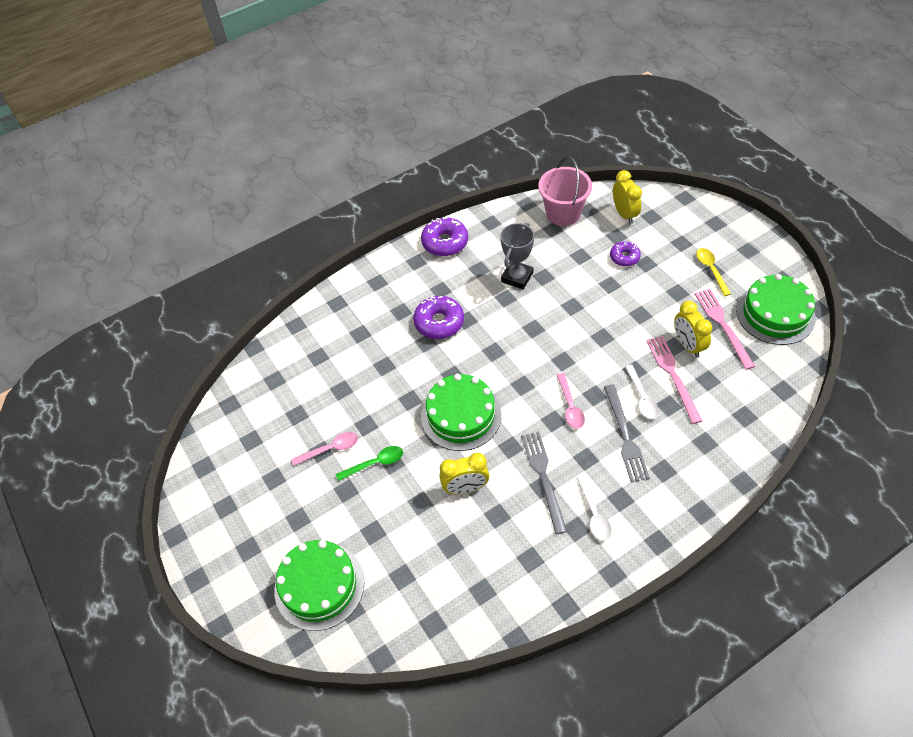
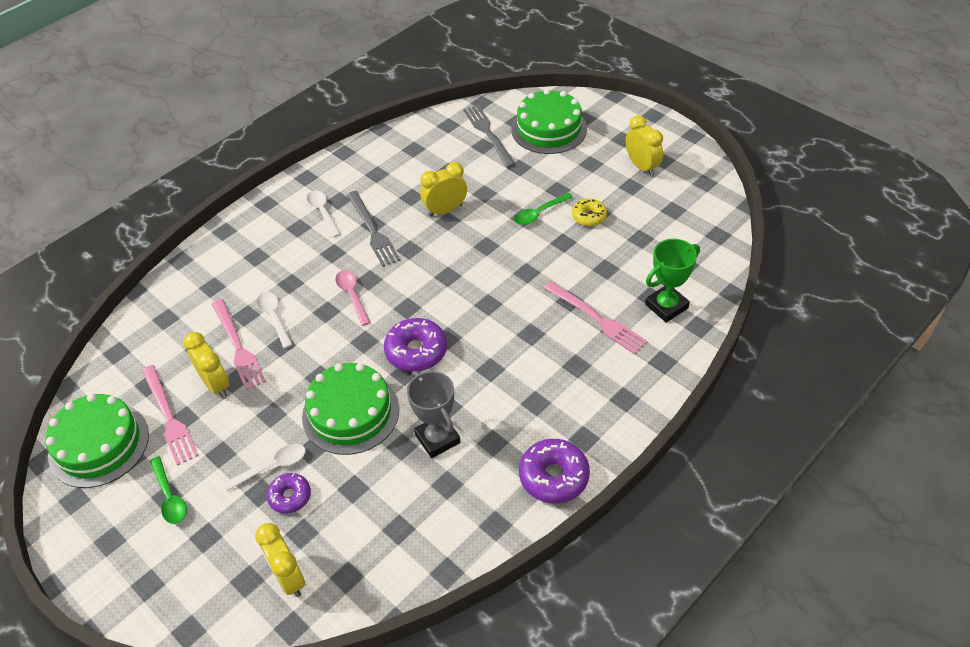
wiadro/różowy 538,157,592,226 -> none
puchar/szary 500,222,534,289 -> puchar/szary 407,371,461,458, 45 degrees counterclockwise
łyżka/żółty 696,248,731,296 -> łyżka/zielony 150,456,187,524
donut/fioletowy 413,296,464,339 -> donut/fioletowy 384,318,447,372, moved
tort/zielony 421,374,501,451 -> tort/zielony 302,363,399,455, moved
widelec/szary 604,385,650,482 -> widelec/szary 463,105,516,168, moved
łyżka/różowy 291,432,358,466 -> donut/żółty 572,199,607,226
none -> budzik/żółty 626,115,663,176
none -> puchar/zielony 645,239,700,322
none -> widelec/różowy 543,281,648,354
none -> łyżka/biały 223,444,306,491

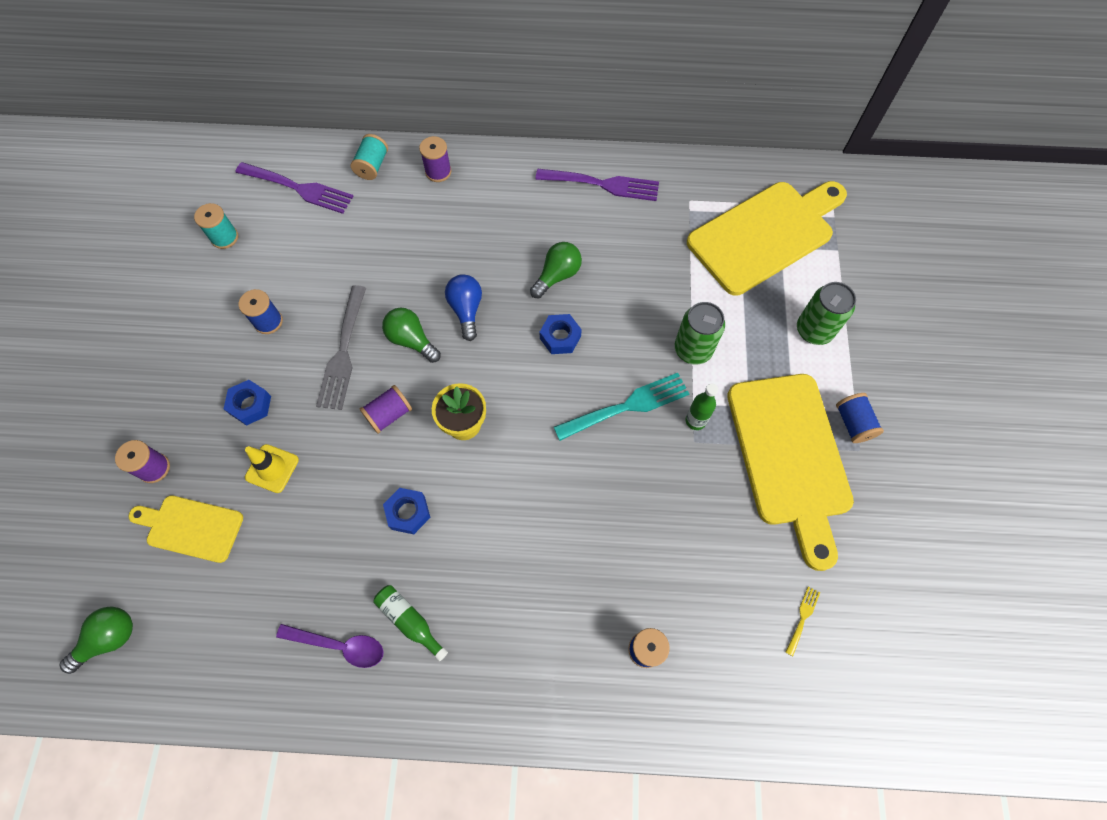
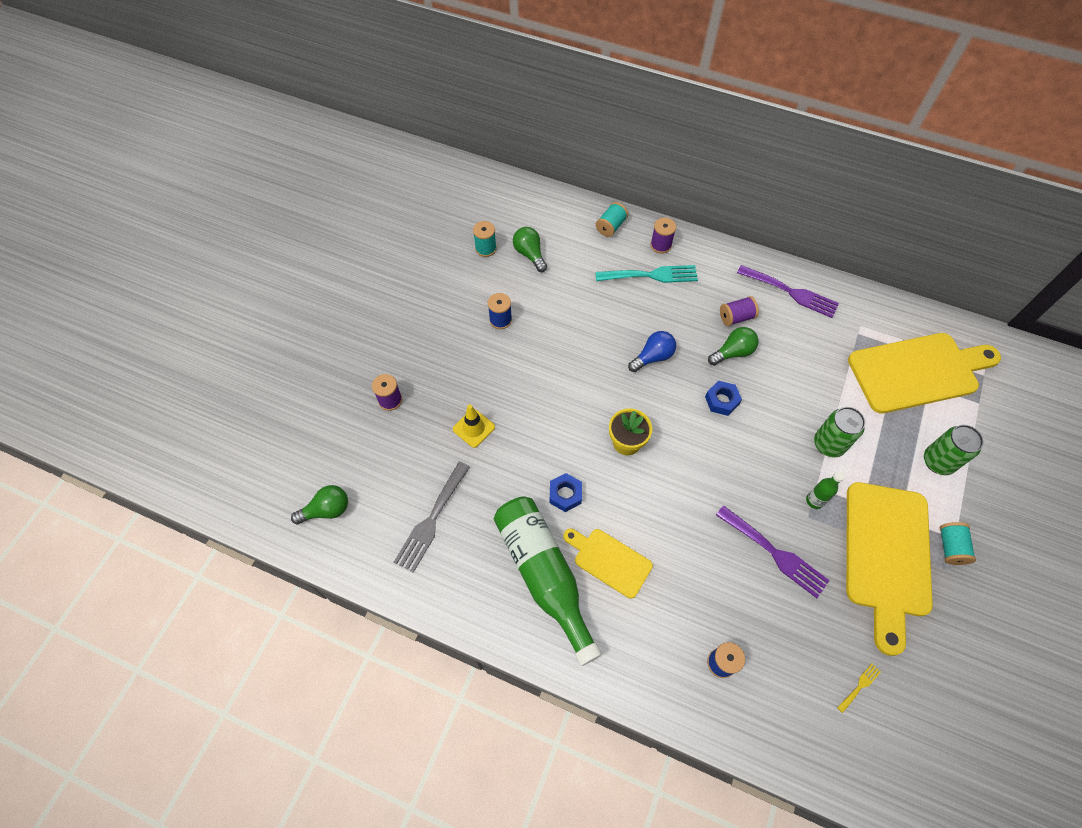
widelec/fioletowy 236,162,353,214 -> widelec/fioletowy 716,505,830,598, moved
żarówka/niebieski 445,274,482,341 -> żarówka/niebieski 628,331,676,372, 45 degrees clockwise
widelec/szary 316,285,366,410 -> widelec/szary 394,462,470,573, moved
żarówka/zielony 382,308,441,363 -> żarówka/zielony 513,227,547,272, moved
widelec/turkusowy 554,373,689,441 -> widelec/turkusowy 595,265,698,283, moved
nakrętka/niebieski 224,380,271,426 -> none
szpulka/fioletowy 360,385,412,434 -> szpulka/fioletowy 720,296,759,326, moved
szpulka/niebieski 836,393,884,443 -> szpulka/turkusowy 940,522,976,565
deska do krojenia/żółty 128,495,243,563 -> deska do krojenia/żółty 563,529,653,599, moved
butelka/zielony 374,585,448,662 -> butelka/zielony 494,497,602,666, x2.35
łyżka/fioletowy 276,624,384,668 -> none

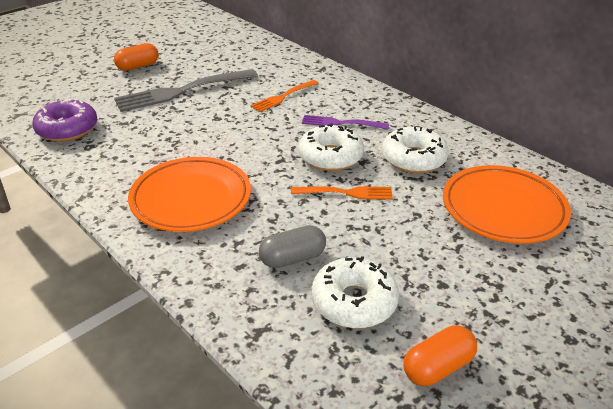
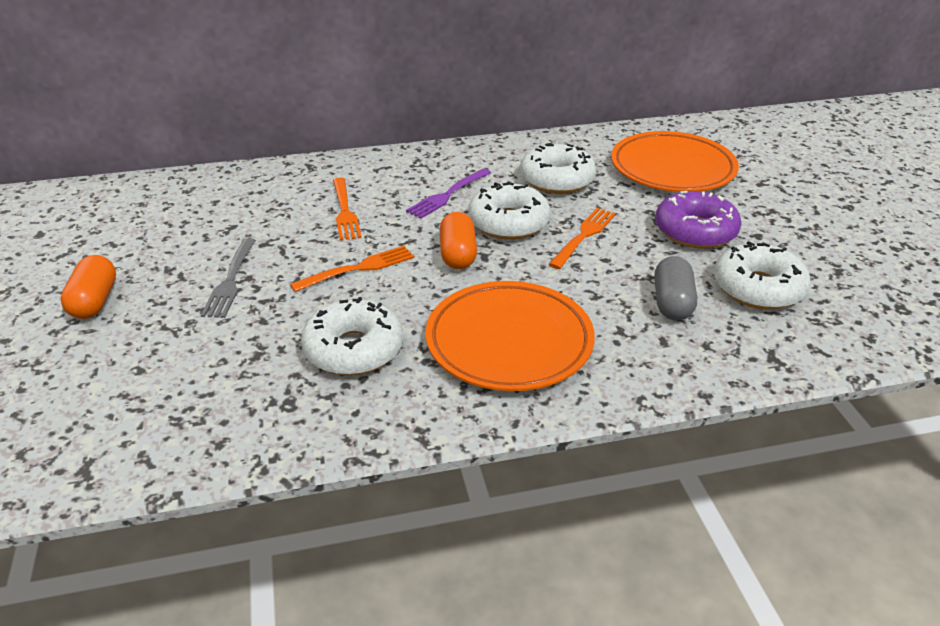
widelec/szary 114,69,258,112 -> widelec/szary 201,238,256,318, x0.55
donut/fioletowy 32,99,97,142 -> donut/fioletowy 655,191,742,249, moved
kapsułka/pomarańczowy 403,325,477,386 -> kapsułka/pomarańczowy 440,212,477,269, moved
none -> widelec/pomarańczowy 290,246,414,292
none -> donut/biały 301,297,403,376

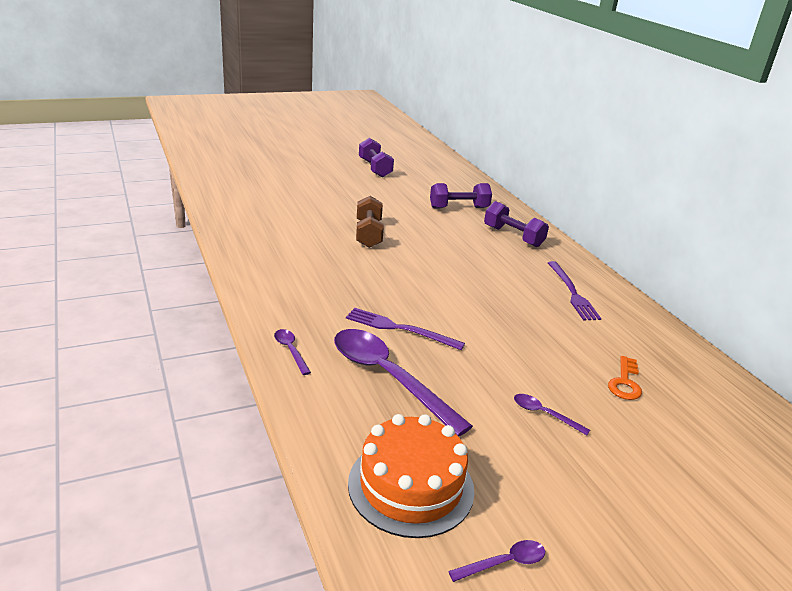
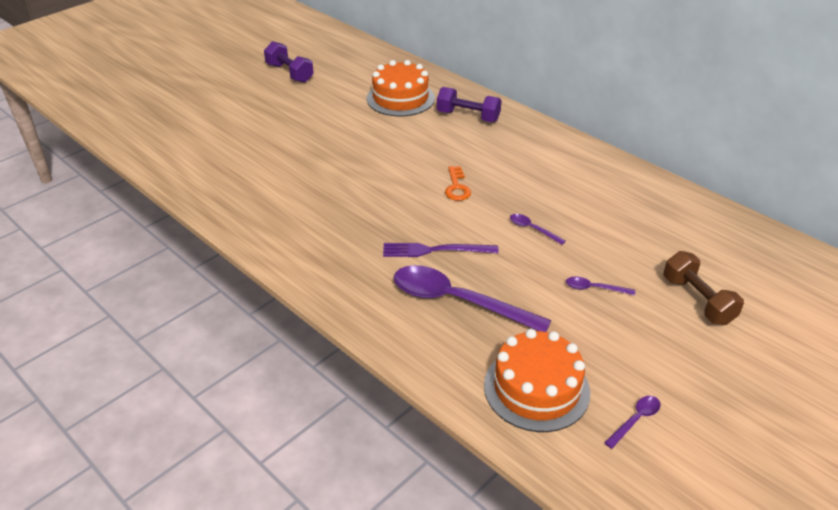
hantel/fioletowy 430,183,492,208 -> tort/pomarańczowy 367,60,435,116
hantel/brązowy 356,196,384,248 -> hantel/brązowy 664,251,744,325, moved
widelec/fioletowy 548,261,601,320 -> none
łyżka/fioletowy 274,329,311,375 -> łyżka/fioletowy 510,214,566,245, moved
klucz/pomarańczowy 608,356,642,400 -> klucz/pomarańczowy 445,166,471,201, moved

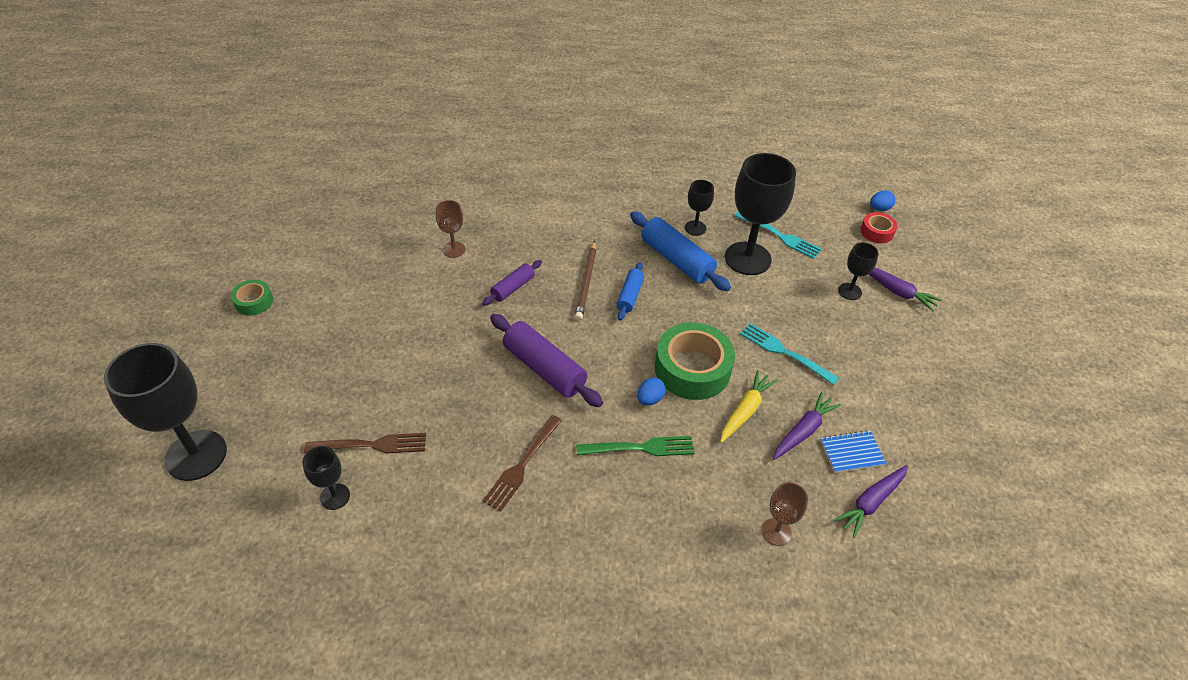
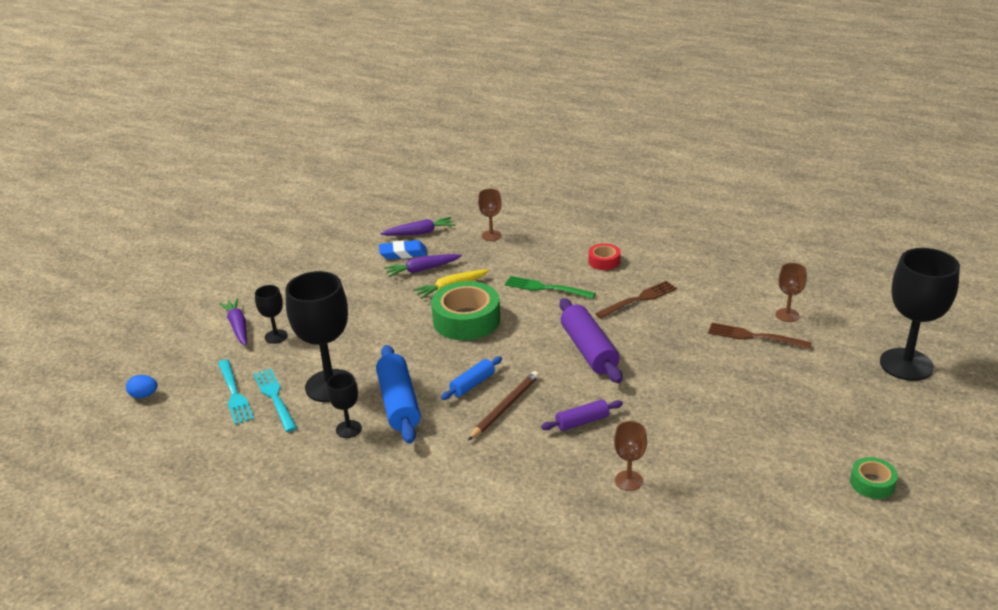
taśma klejąca/czerwony 860,212,898,243 -> taśma klejąca/czerwony 588,243,621,270, moved
widelec/turkusowy 740,323,839,385 -> widelec/turkusowy 218,359,254,425, moved
jajko/niebieski 637,377,666,405 -> none
zeszyt/niebieski 820,430,887,473 -> gumka do mazania/niebieski 379,240,427,260
kielich/czarny 302,446,350,510 -> kielich/brązowy 776,263,807,322

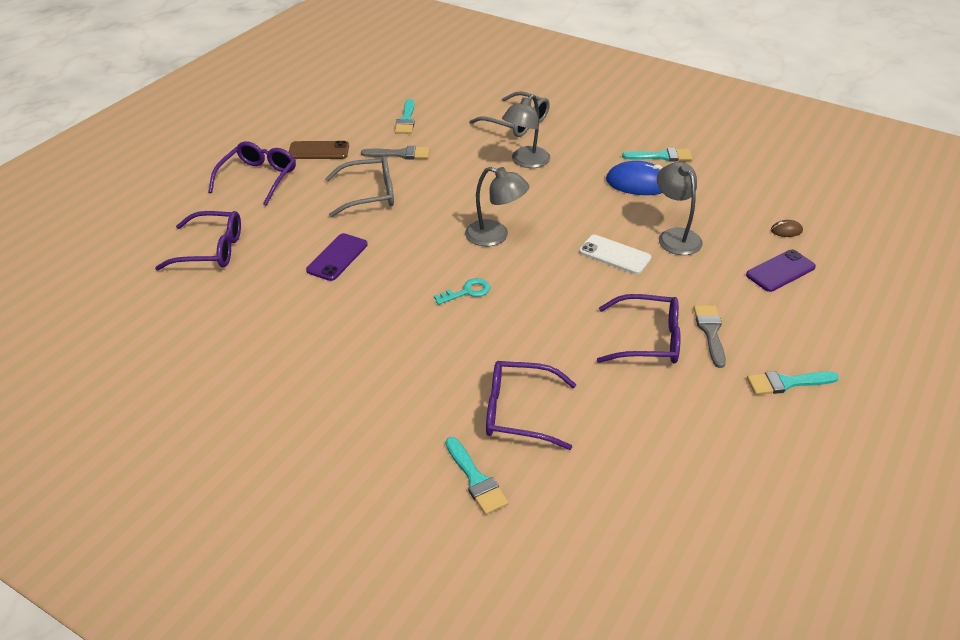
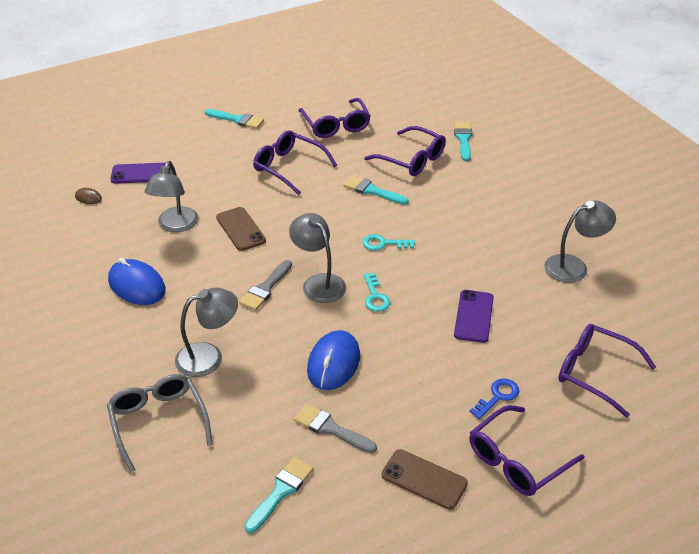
pędzel/turkusowy 622,148,692,162 -> pędzel/turkusowy 344,176,409,205, moved
okulary/szary 325,156,394,218 -> none
telefon/fioletowy 306,233,368,281 -> telefon/fioletowy 454,290,494,343, 45 degrees counterclockwise
telefon/biały 579,235,651,274 -> telefon/brązowy 216,207,266,251
pędzel/szary 693,305,726,368 -> pędzel/szary 239,260,292,311, moved
none -> okulary/fioletowy 299,98,371,138
none -> lampka/szary 544,201,616,283
none -> klucz/turkusowy 364,273,390,312
none -> myszka/niebieski 307,330,360,390
none -> klucz/niebieski 470,379,519,419

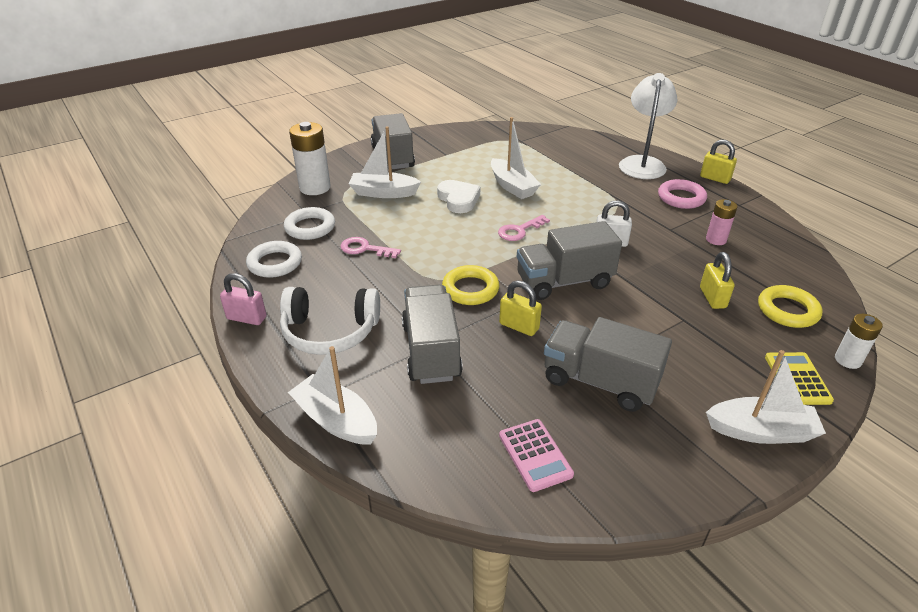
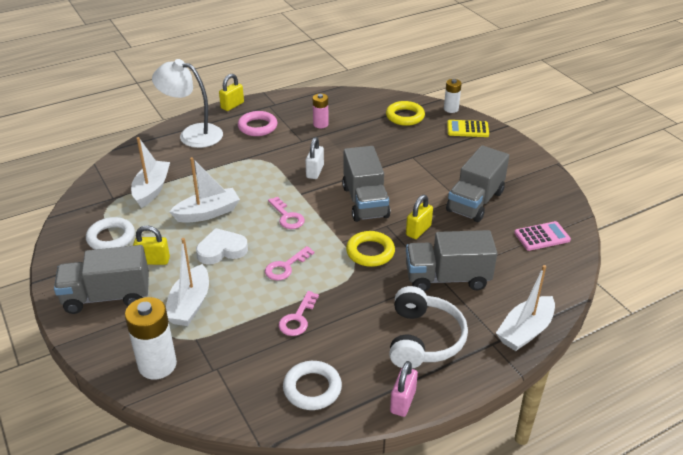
pierścień/biały 284,207,335,240 -> pierścień/biały 86,217,135,250, moved
kłódka/żółty 700,252,735,309 -> kłódka/żółty 133,225,170,265, moved
łódka/biały 706,350,826,444 -> łódka/biały 131,137,170,208, moved
none -> klucz/różowy 265,246,315,281

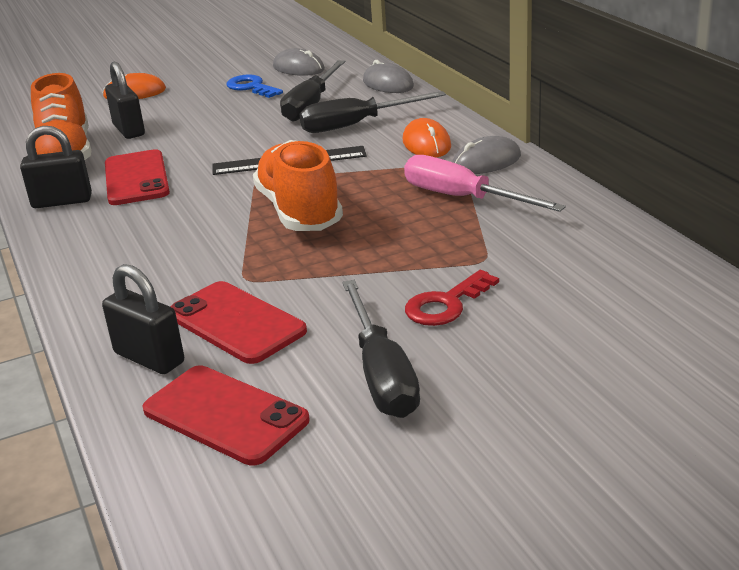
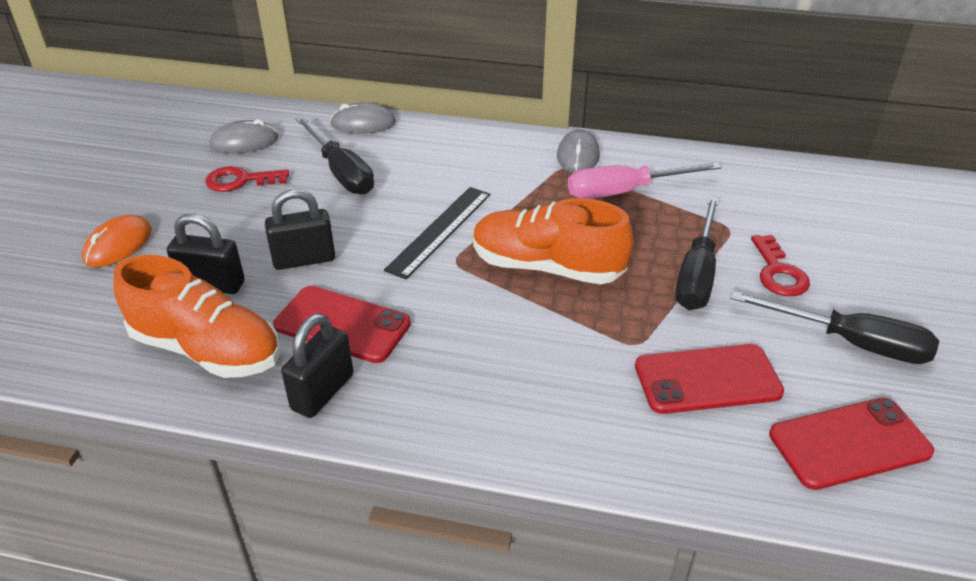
klucz/niebieski 226,74,283,98 -> klucz/czerwony 205,166,289,192
śrubokręt/czarny 299,91,446,133 -> śrubokręt/czarny 675,196,719,310, moved
myszka/pomarańczowy 403,118,451,157 -> none
kłódka/czarny 102,264,184,374 -> kłódka/czarny 265,189,335,270, moved

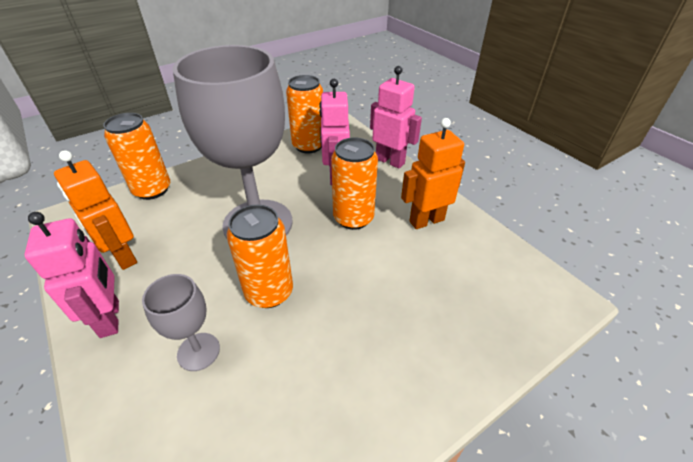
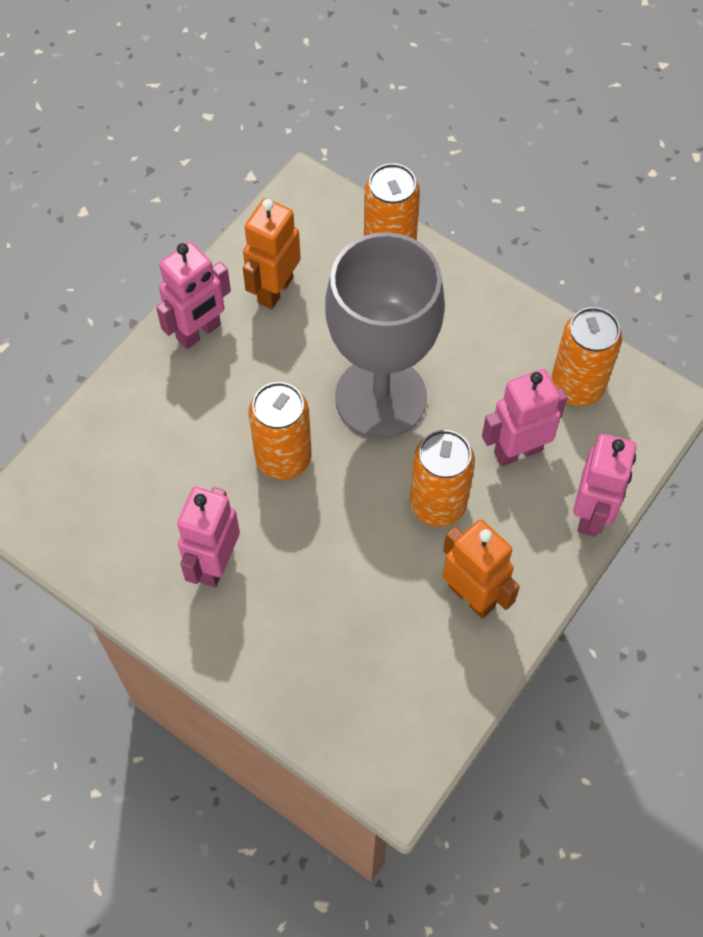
kielich/szary 142,274,220,371 -> none
none -> robot/różowy 177,487,240,587

